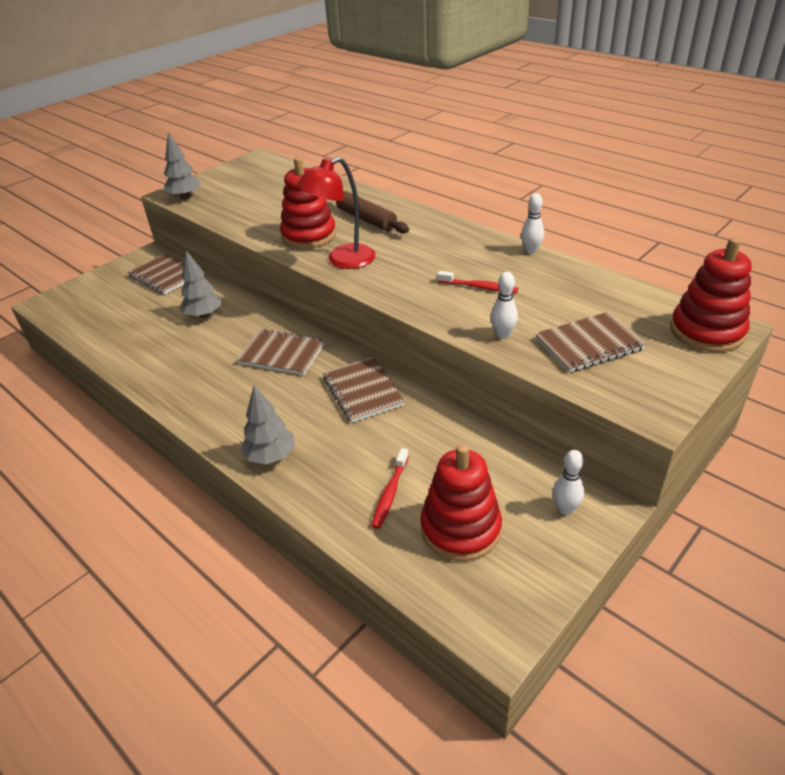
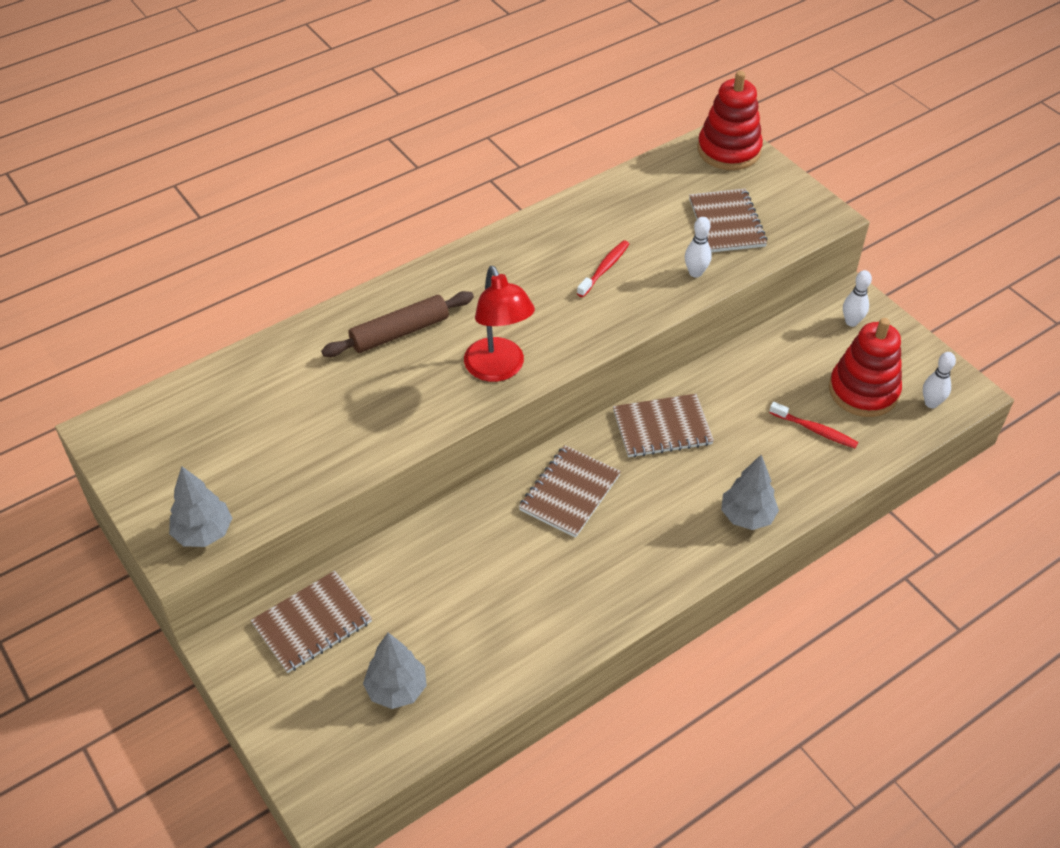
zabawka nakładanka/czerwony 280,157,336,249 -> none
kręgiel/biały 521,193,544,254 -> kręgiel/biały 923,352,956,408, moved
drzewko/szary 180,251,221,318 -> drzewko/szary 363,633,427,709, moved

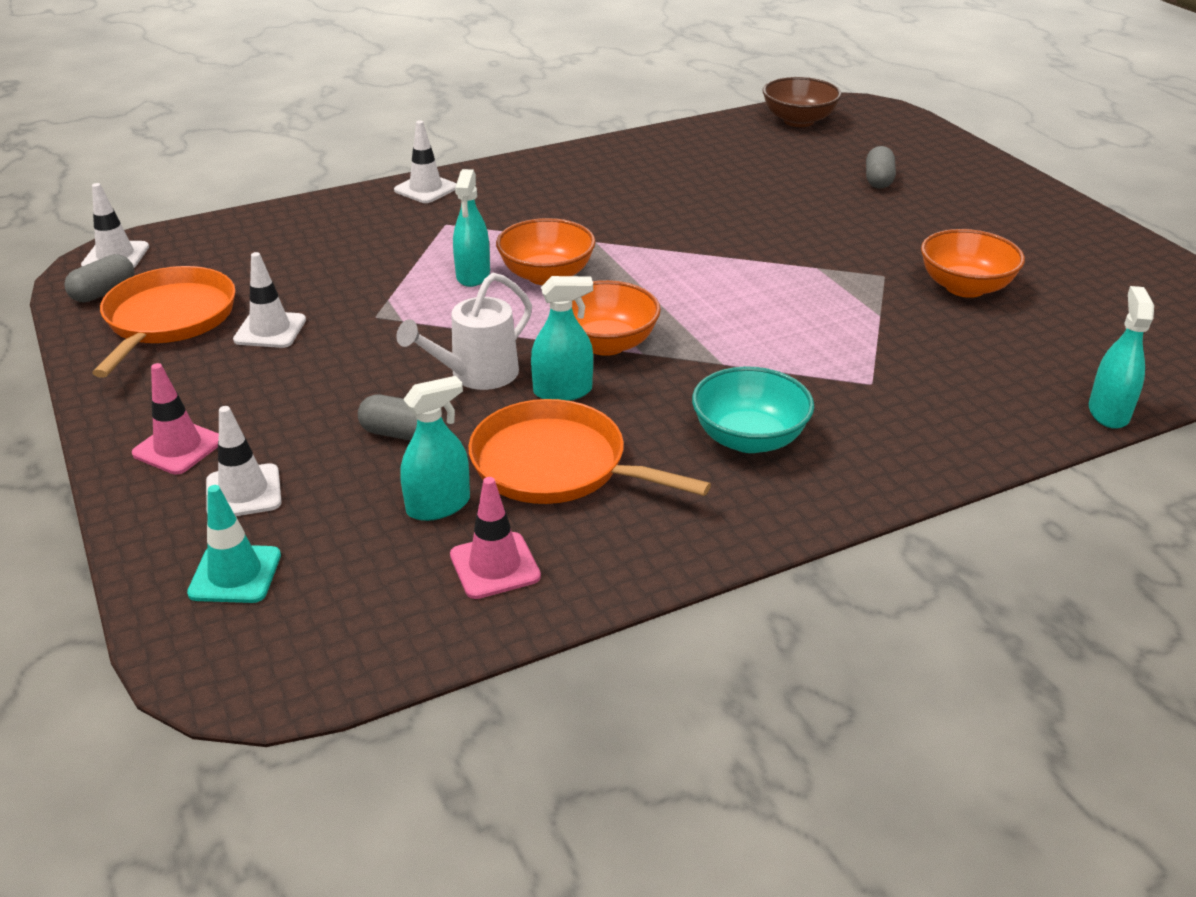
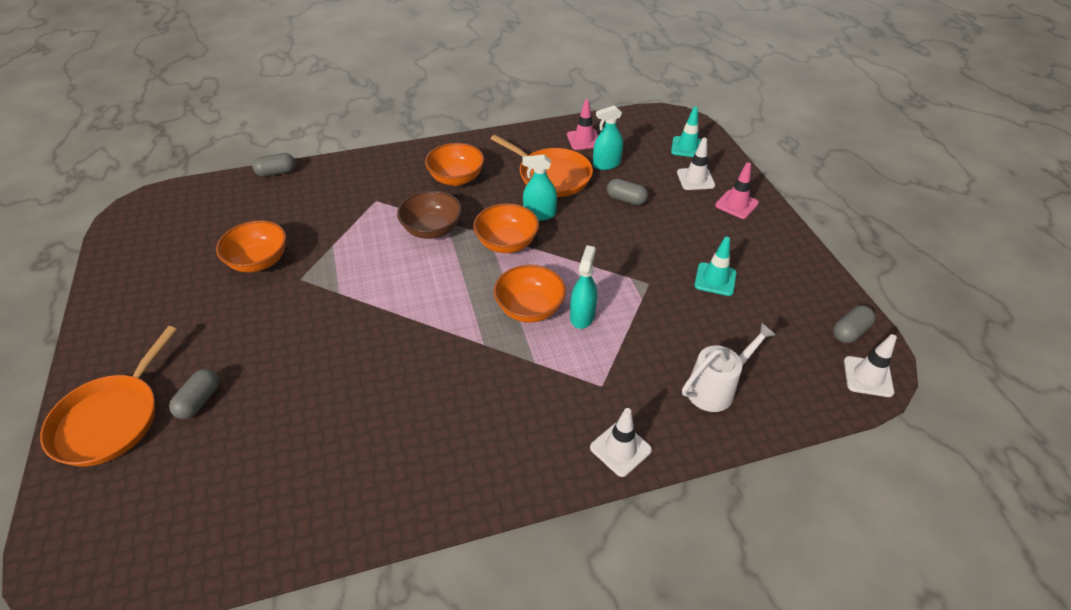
miska/brązowy 763,77,842,127 -> miska/brązowy 397,191,462,239, moved
pachołek/biały 233,252,306,348 -> pachołek/turkusowy 694,237,737,296
patelnia/pomarańczowy 92,266,236,378 -> patelnia/pomarańczowy 40,326,177,466, moved
konewka/biały 397,273,532,390 -> konewka/biały 682,322,776,412, moved
spryskiwacz/turkusowy 1089,286,1154,429 -> kapsułka/szary 253,153,295,177
miska/turkusowy 692,366,814,453 -> miska/pomarańczowy 425,143,484,186

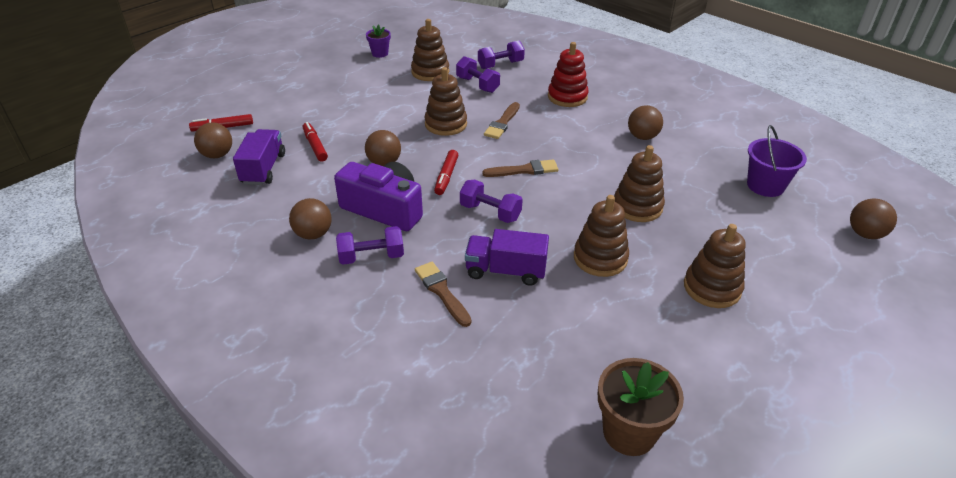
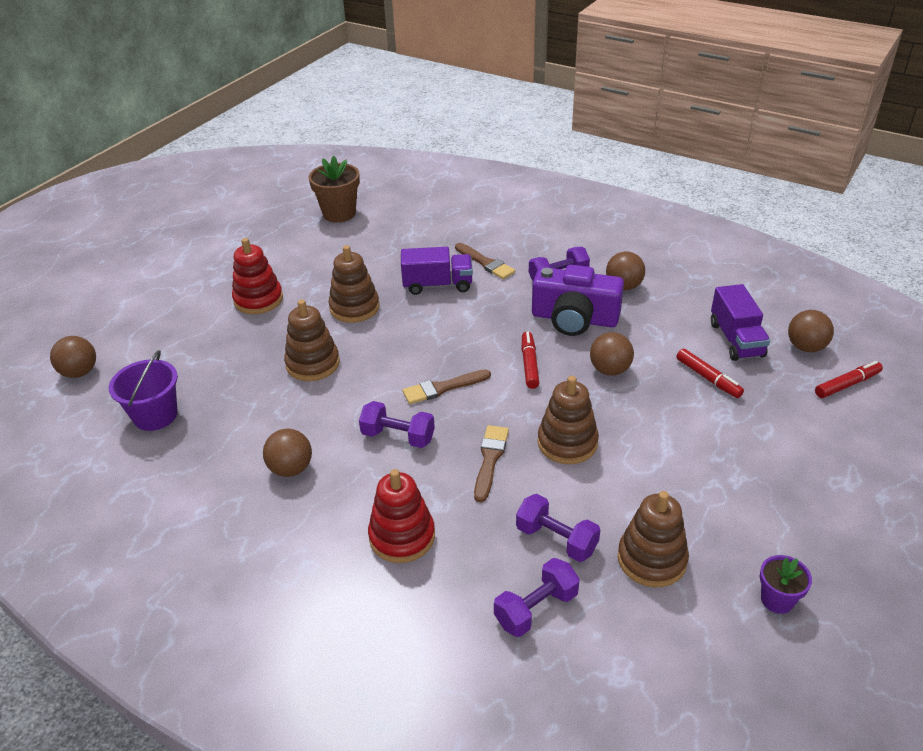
hantel/fioletowy 460,180,523,223 -> hantel/fioletowy 359,401,435,448, moved
zabawka nakładanka/brązowy 684,224,745,308 -> zabawka nakładanka/czerwony 232,238,283,314

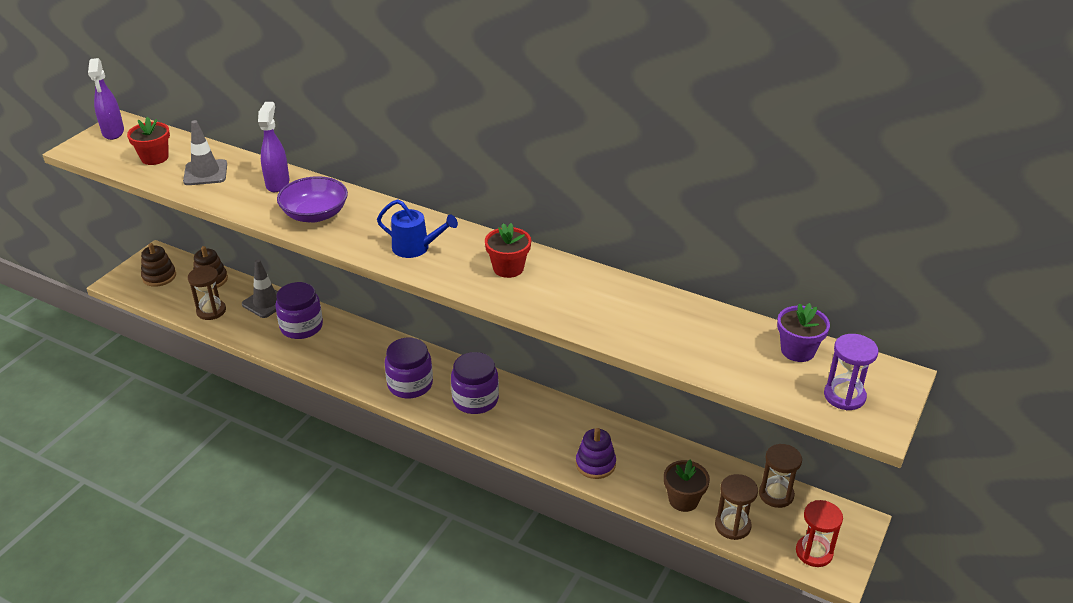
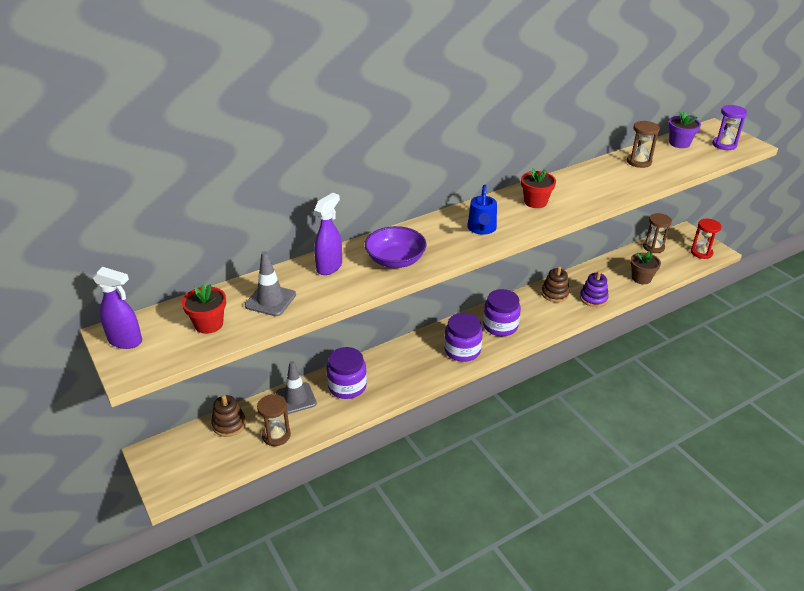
spryskiwacz/fioletowy 258,102,289,192 -> spryskiwacz/fioletowy 314,193,342,275, 90 degrees clockwise
konewka/niebieski 377,199,458,258 -> konewka/niebieski 467,185,497,235, 135 degrees clockwise
zabawka nakładanka/brązowy 141,243,176,287 -> zabawka nakładanka/brązowy 541,266,570,302, moved
klepsydra/brązowy 715,474,758,540 -> klepsydra/brązowy 627,121,660,168, moved

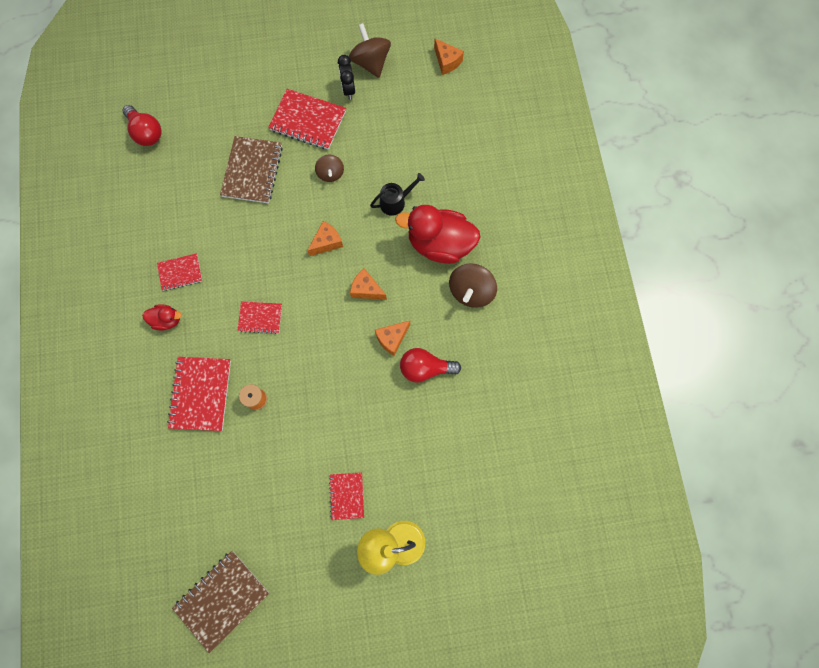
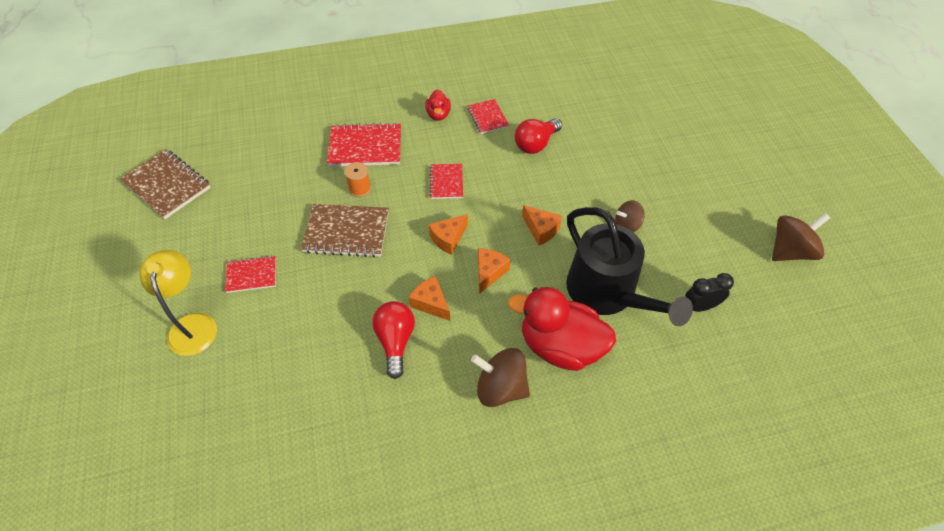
ser/pomarańczowy 434,39,464,75 -> ser/pomarańczowy 429,214,468,255, moved
budzik/czarny 338,55,355,100 -> budzik/czarny 685,273,734,312, moved
zeszyt/czerwony 268,89,346,150 -> none
żarówka/czerwony 123,105,162,146 -> żarówka/czerwony 515,118,562,154, moved
zeszyt/brązowy 220,136,283,203 -> zeszyt/brązowy 301,204,389,257, moved
konewka/czarny 370,173,425,216 -> konewka/czarny 566,207,693,326, x2.18
kaczka/czerwony 395,205,481,264 -> kaczka/czerwony 508,287,616,371, 75 degrees counterclockwise

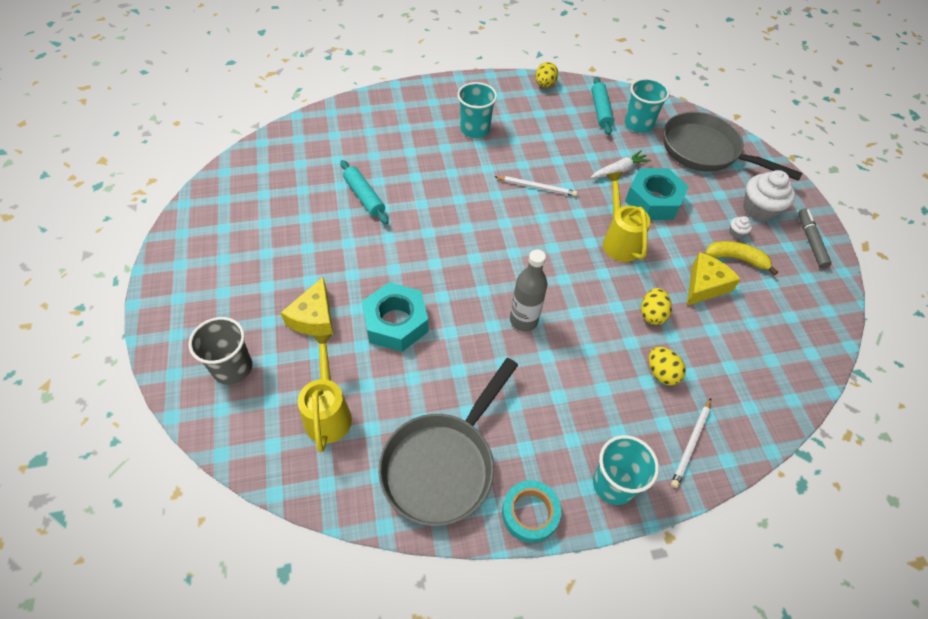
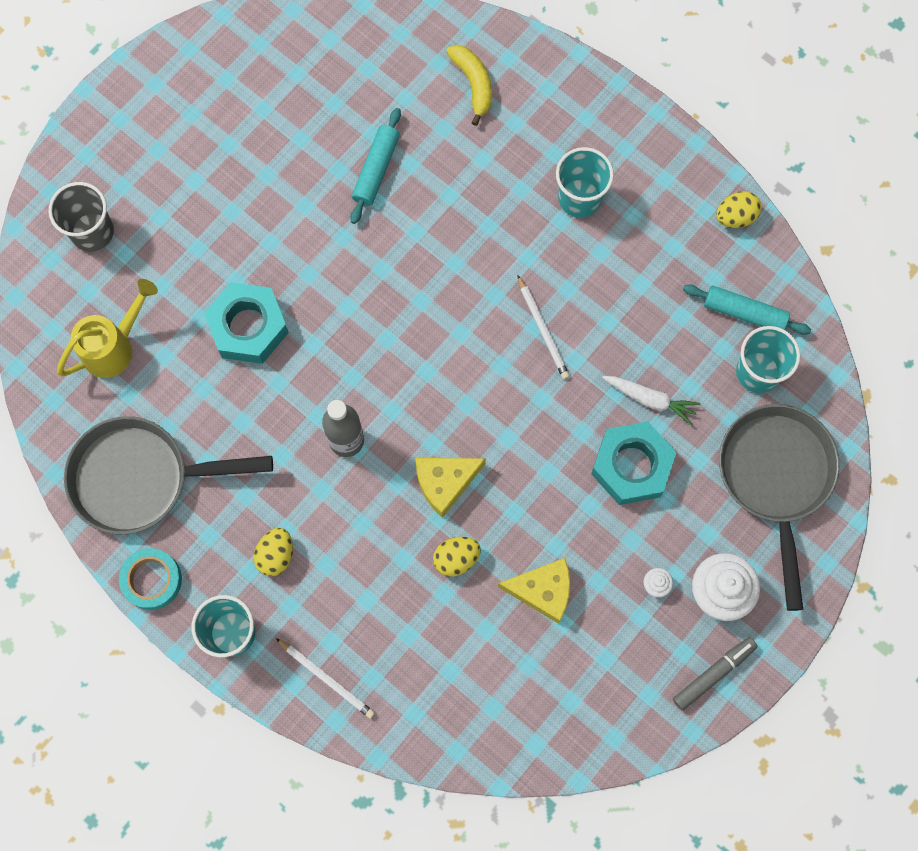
wałek do ciasta/turkusowy 592,77,614,135 -> wałek do ciasta/turkusowy 683,285,811,335, 60 degrees clockwise
konewka/żółty 603,172,651,262 -> none
banan/żółty 705,241,778,275 -> banan/żółty 446,45,492,126, moved
ser/żółty 281,277,333,336 -> ser/żółty 416,458,486,518, moved
jajko/żółty 649,347,686,386 -> jajko/żółty 254,528,293,576, moved
ołówek/biały 671,398,711,488 -> ołówek/biały 276,638,375,719, 135 degrees counterclockwise

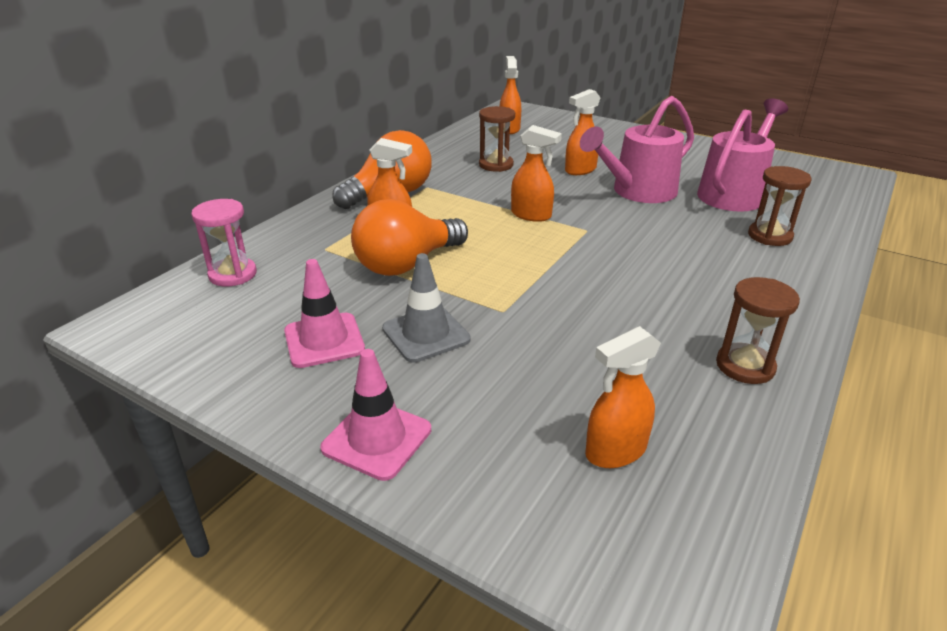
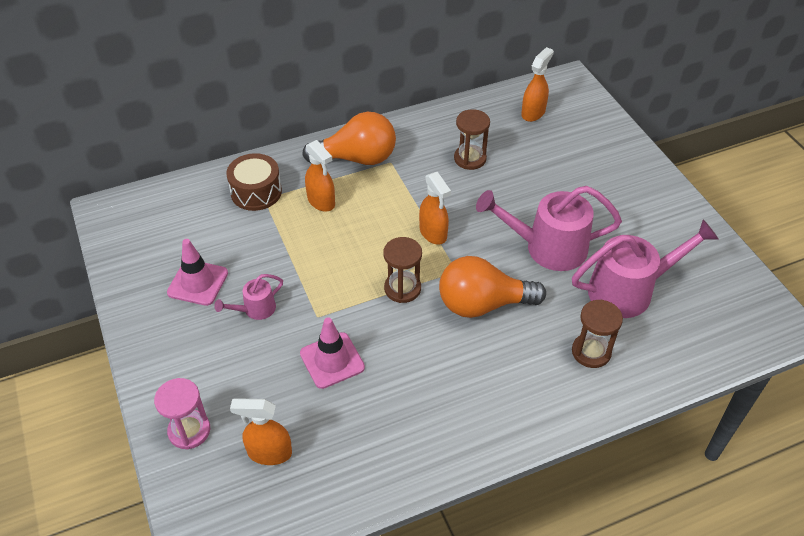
spryskiwacz/pomarańczowy 565,89,600,175 -> none
klepsydra/różowy 191,199,257,287 -> klepsydra/różowy 154,378,210,449, moved
żarówka/pomarańczowy 351,199,468,276 -> żarówka/pomarańczowy 439,256,546,318, moved
pachołek/szary 382,253,471,363 -> konewka/różowy 214,274,283,320
klepsydra/brązowy 716,277,800,384 -> klepsydra/brązowy 383,237,422,303, moved
pachołek/różowy 320,349,431,481 -> pachołek/różowy 300,317,365,389, moved
none -> bęben/brązowy 226,153,282,211

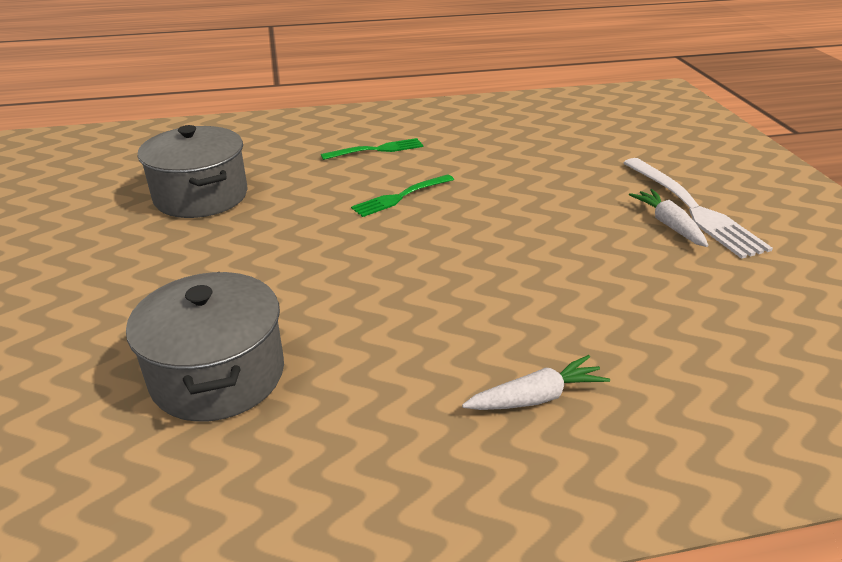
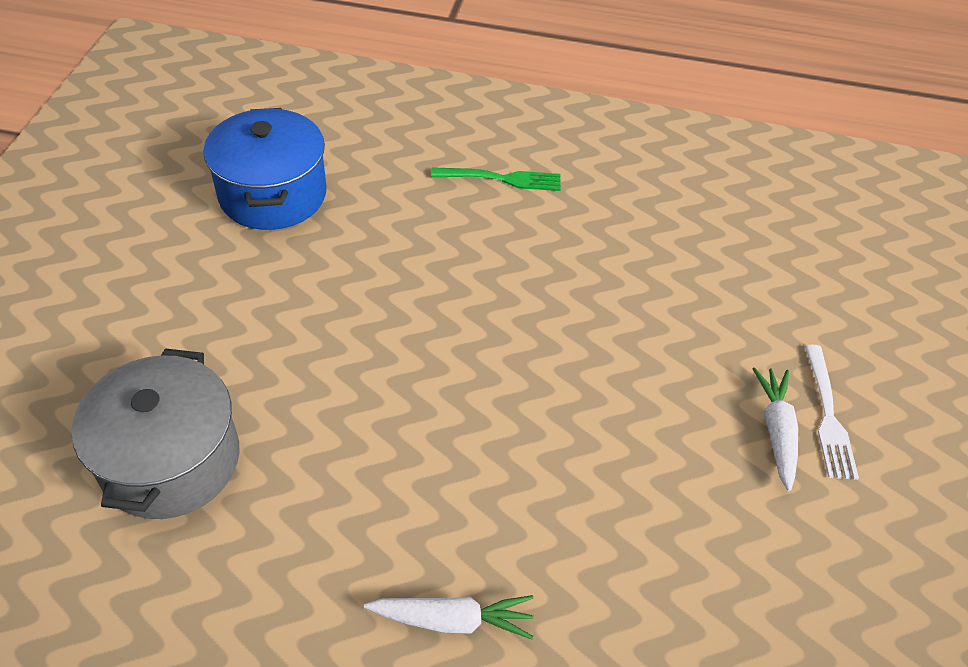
garnek/szary 138,125,248,218 -> garnek/niebieski 204,108,327,230
widelec/biały 623,158,773,259 -> widelec/biały 805,345,859,480, x0.61
widelec/zielony 351,174,454,217 -> none

